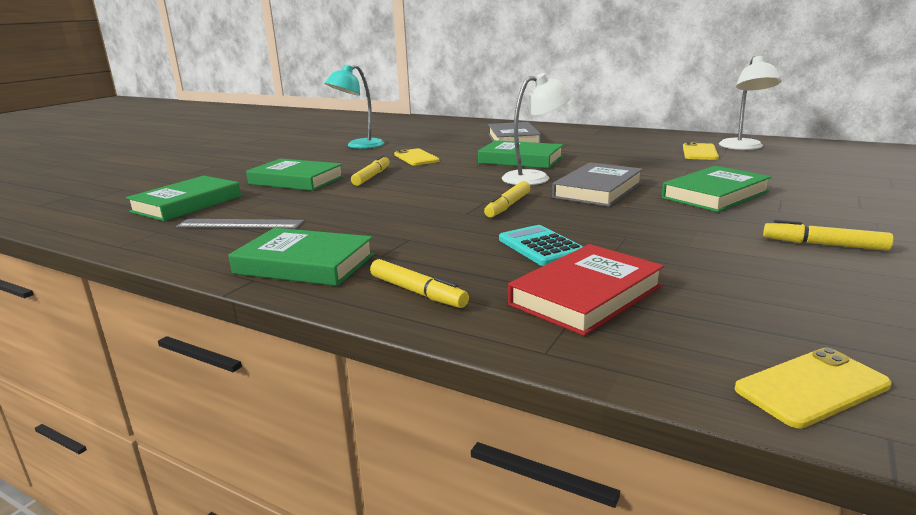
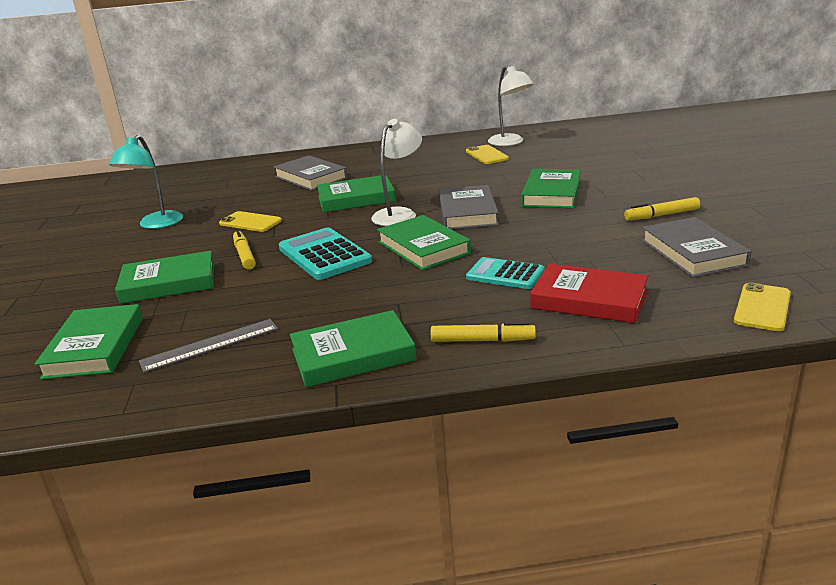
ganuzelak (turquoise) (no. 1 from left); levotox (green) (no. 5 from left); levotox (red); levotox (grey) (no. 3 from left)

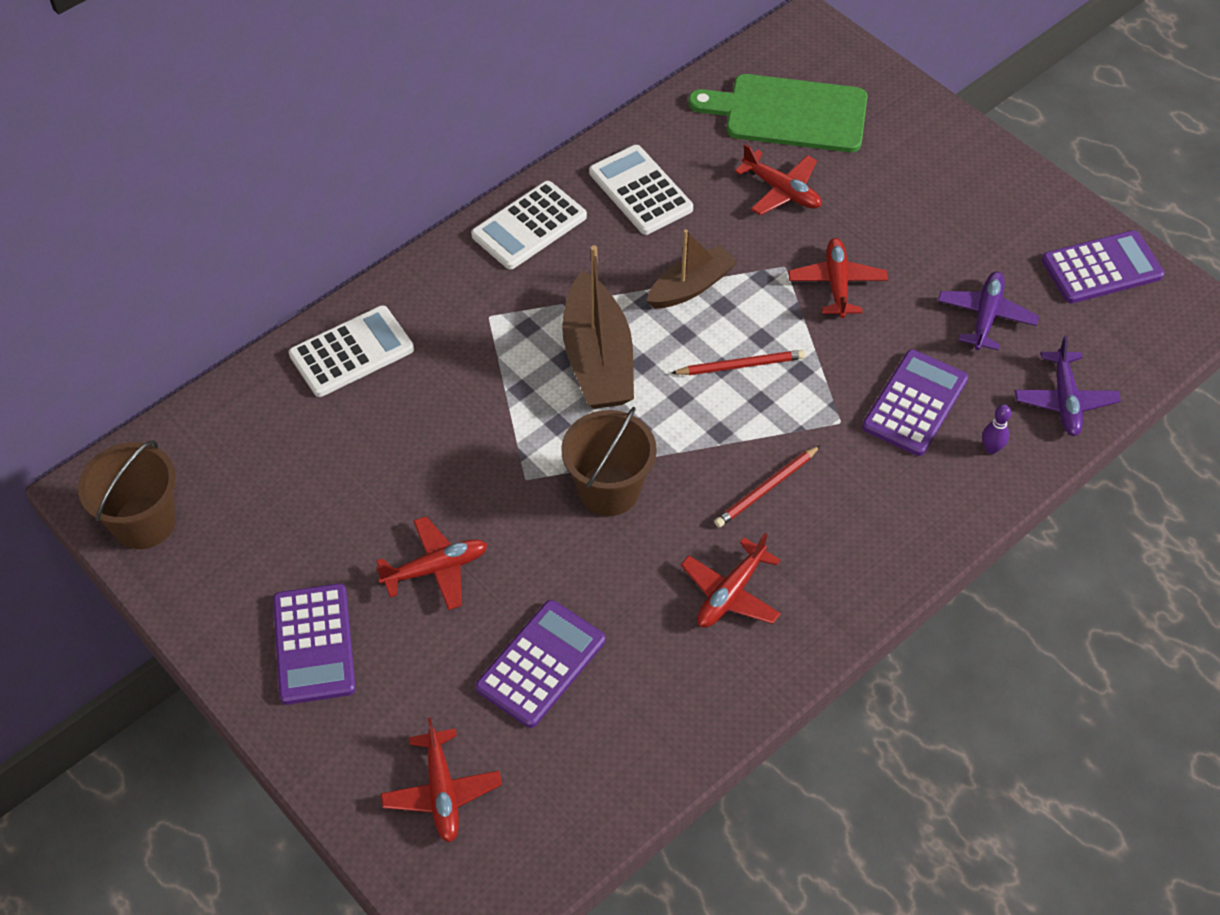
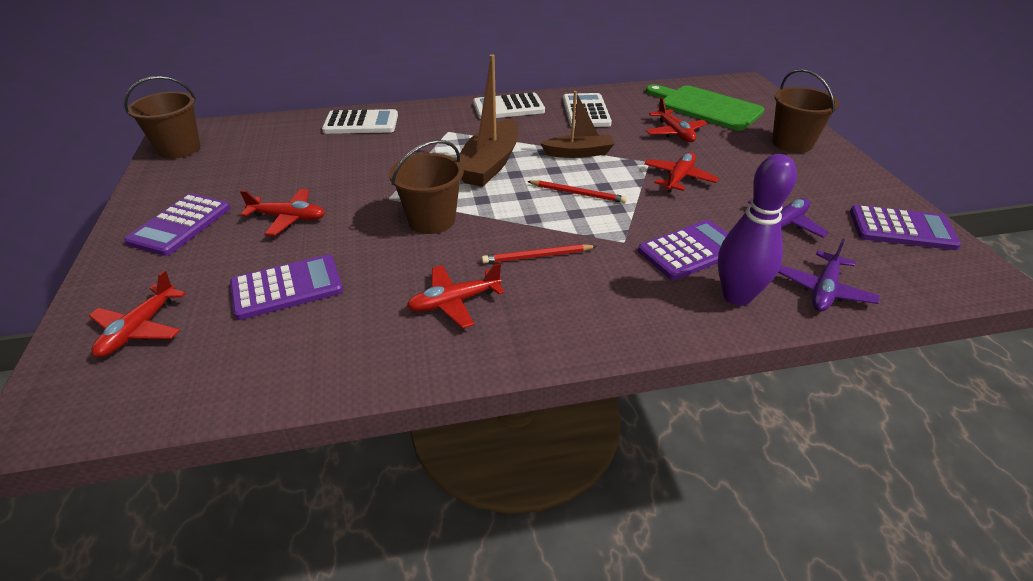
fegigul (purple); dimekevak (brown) (no. 3 from left)

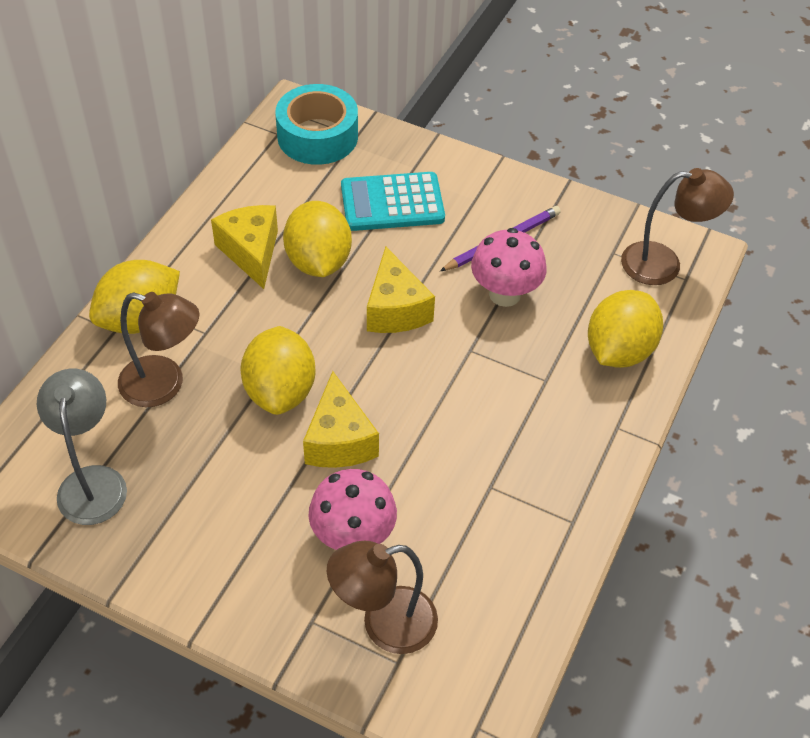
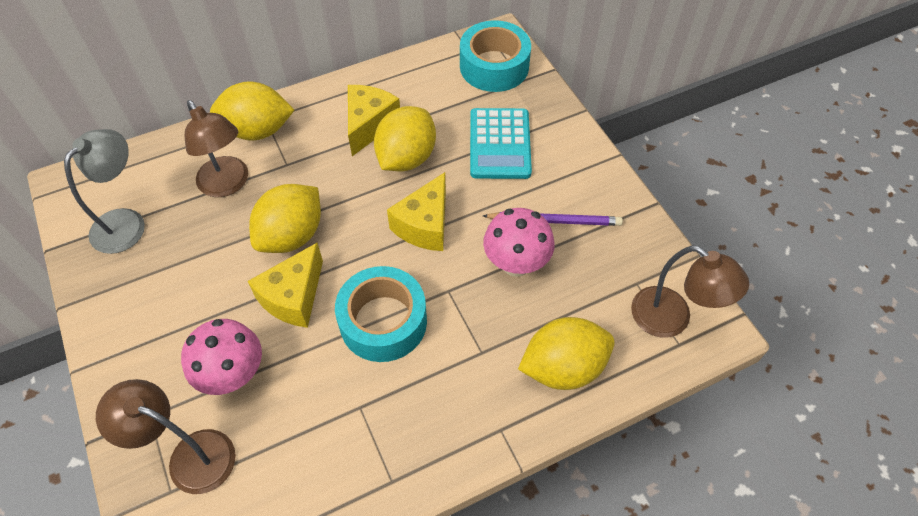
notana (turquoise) (no. 1 from left); ganuzelak (turquoise)

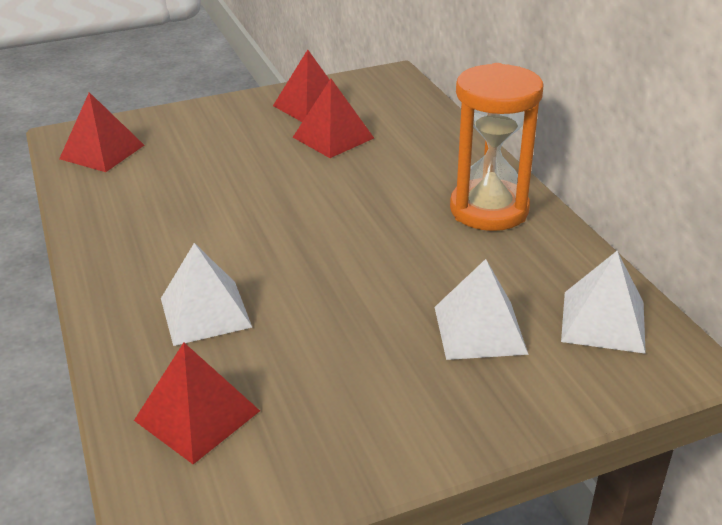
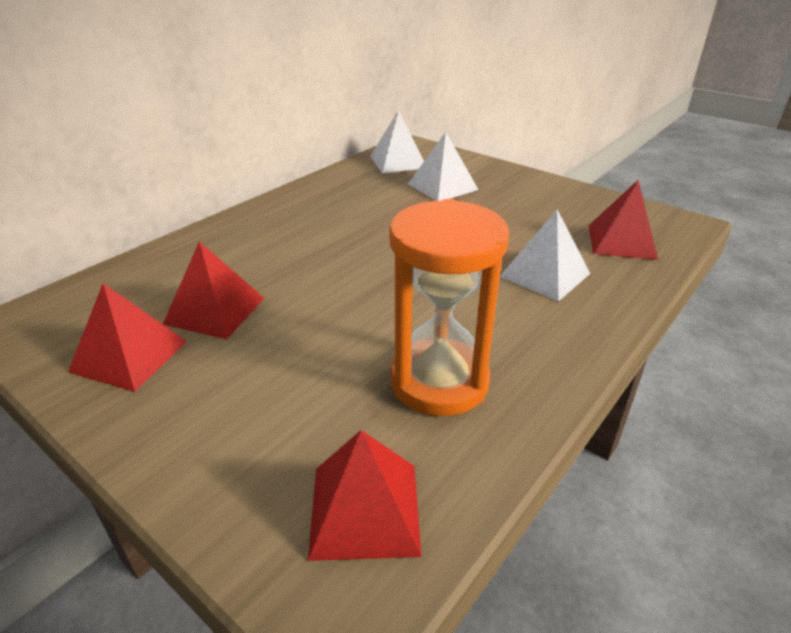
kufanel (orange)

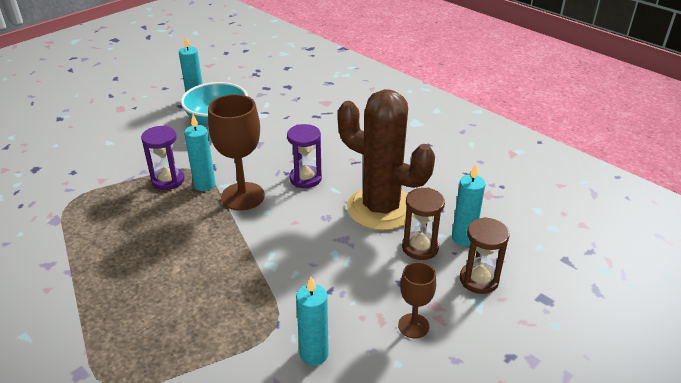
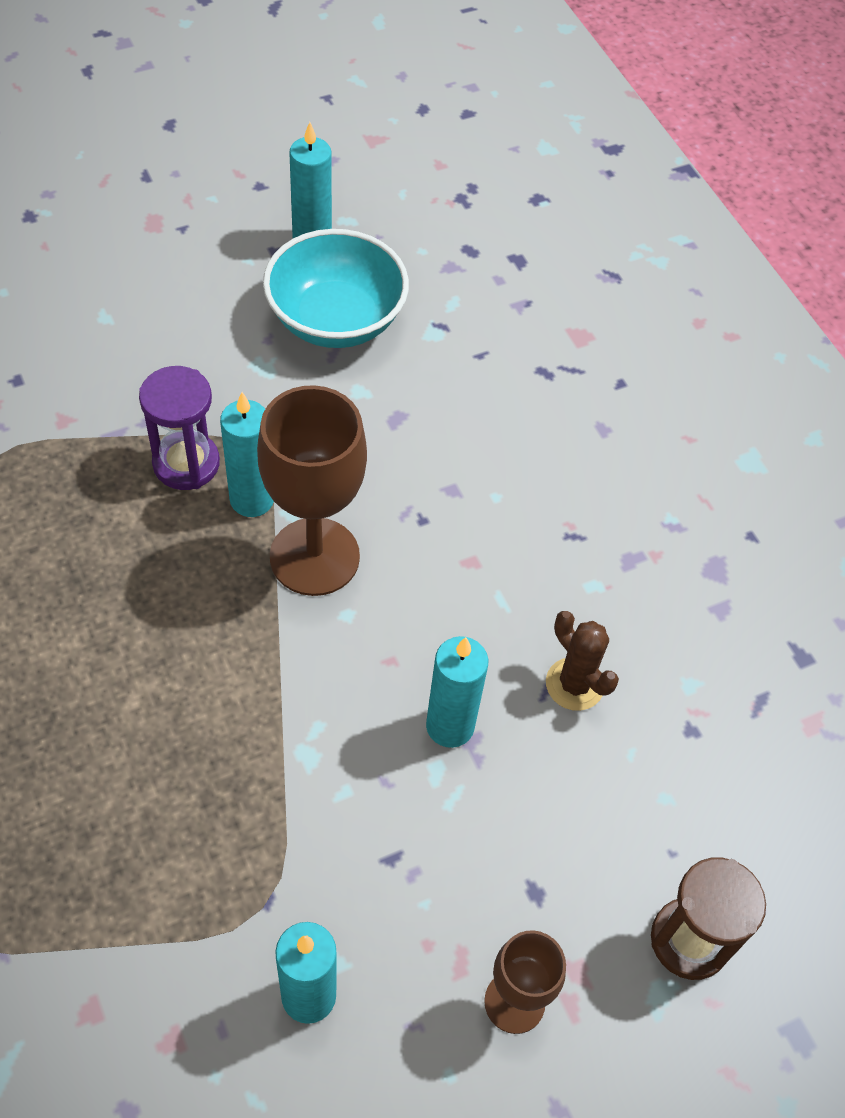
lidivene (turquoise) (no. 4 from left); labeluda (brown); kufanel (purple) (no. 2 from left in the first image); kufanel (brown) (no. 1 from left in the first image)

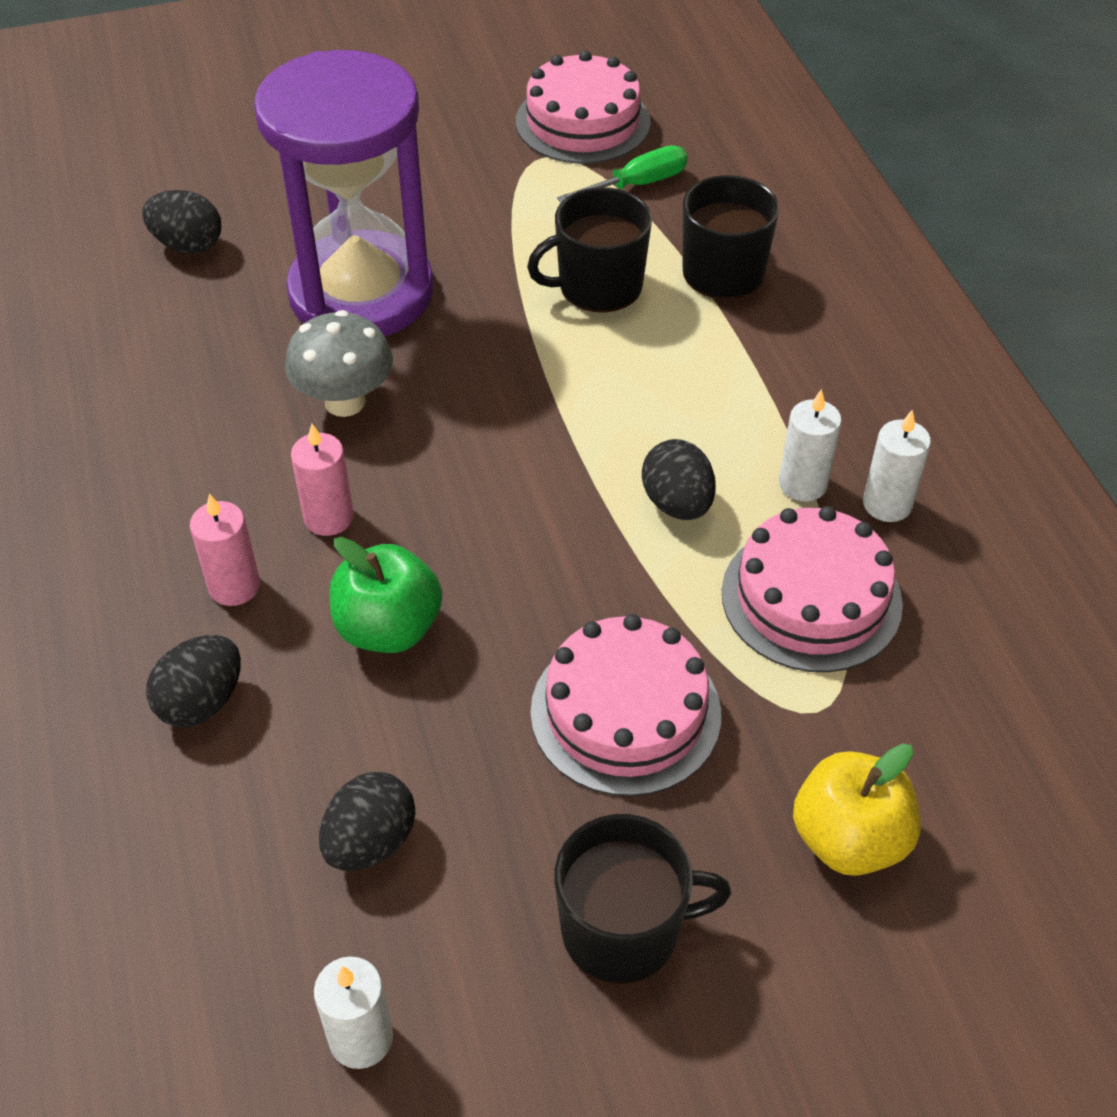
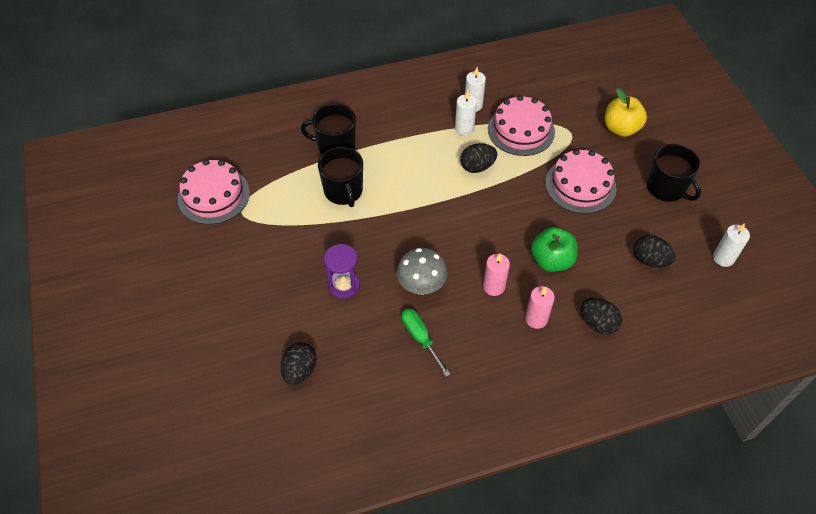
kufanel (purple); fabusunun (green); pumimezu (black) (no. 3 from left)

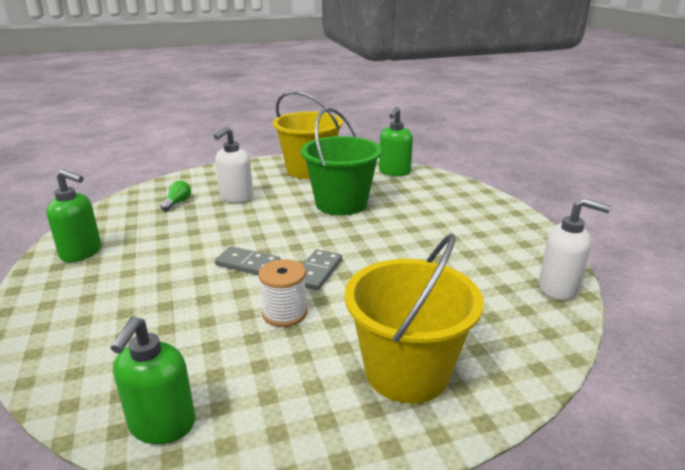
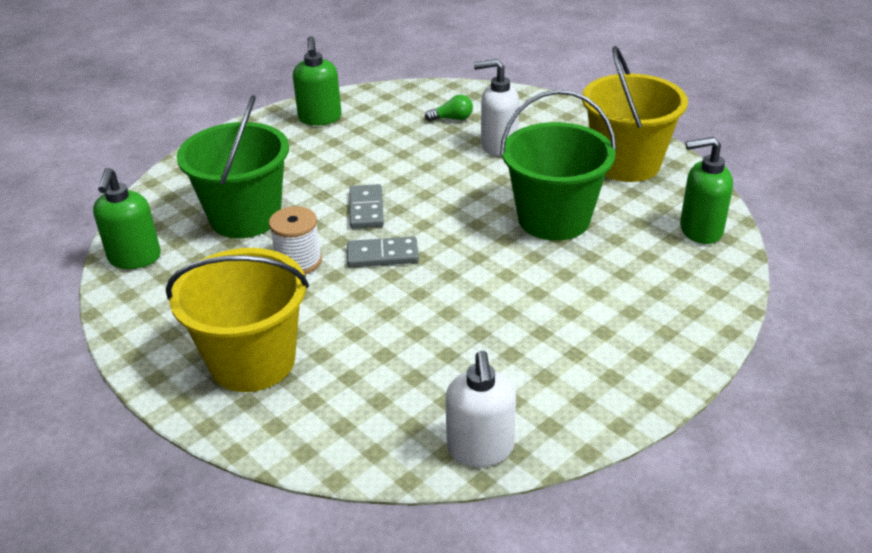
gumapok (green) (no. 1 from left); dimekevak (green) (no. 1 from left)

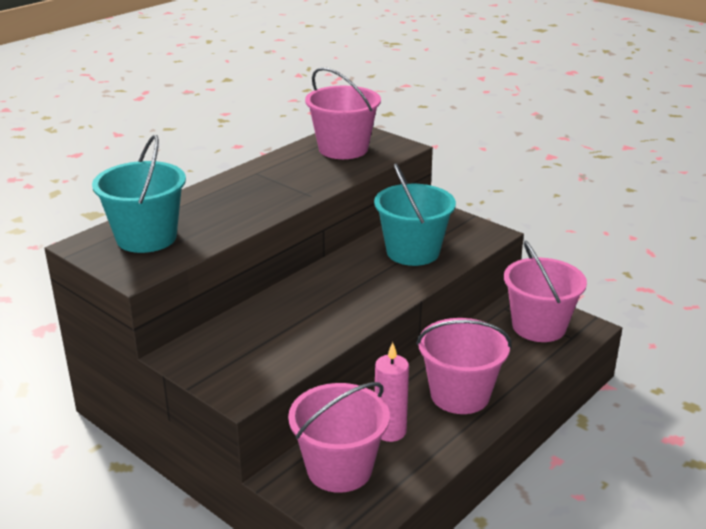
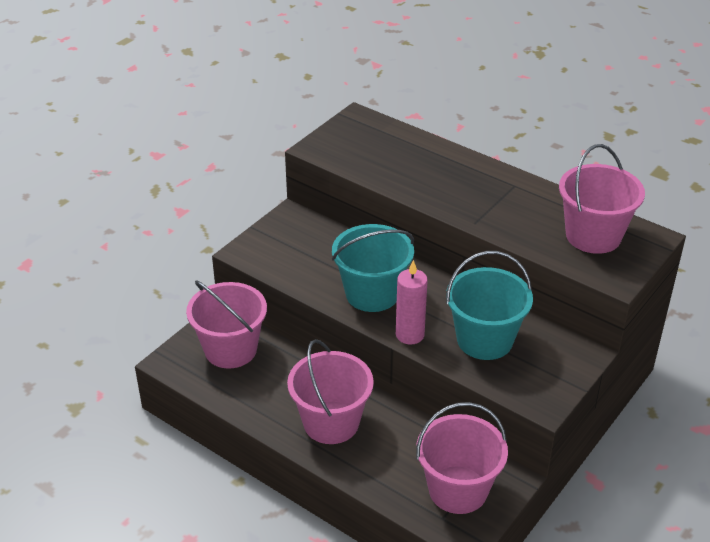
dimekevak (turquoise) (no. 1 from left); lidivene (pink)

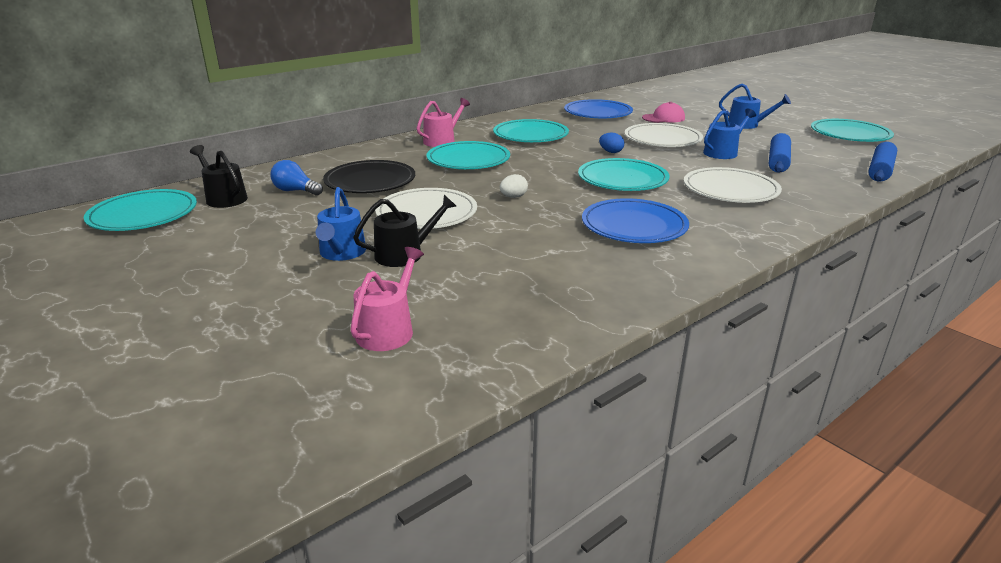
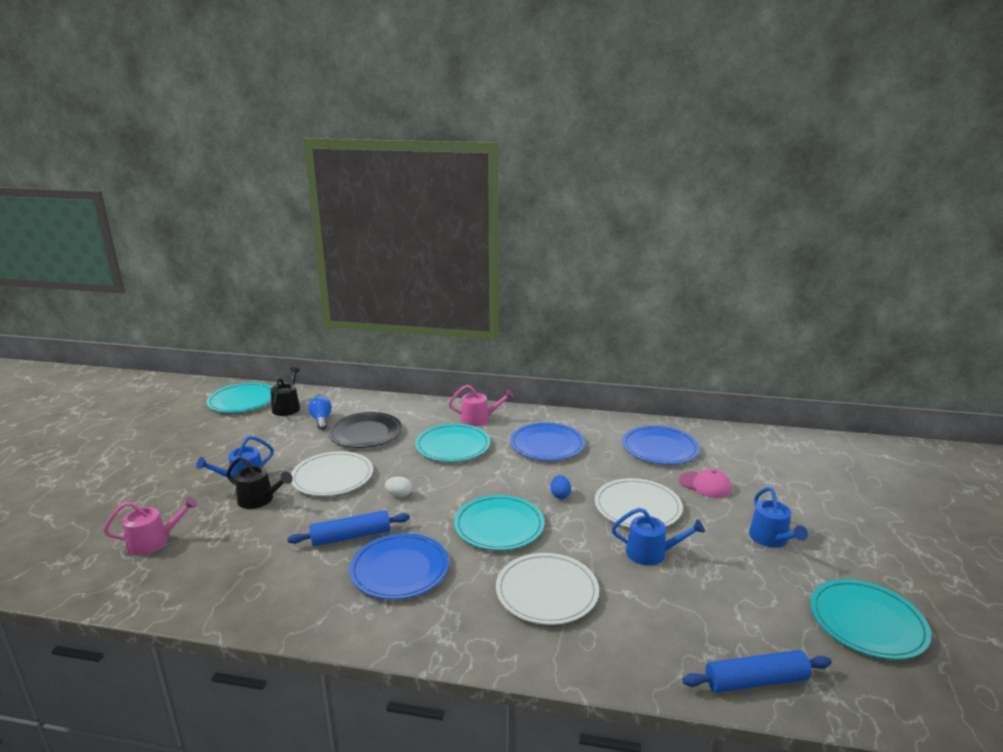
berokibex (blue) (no. 1 from left); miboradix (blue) (no. 2 from left)

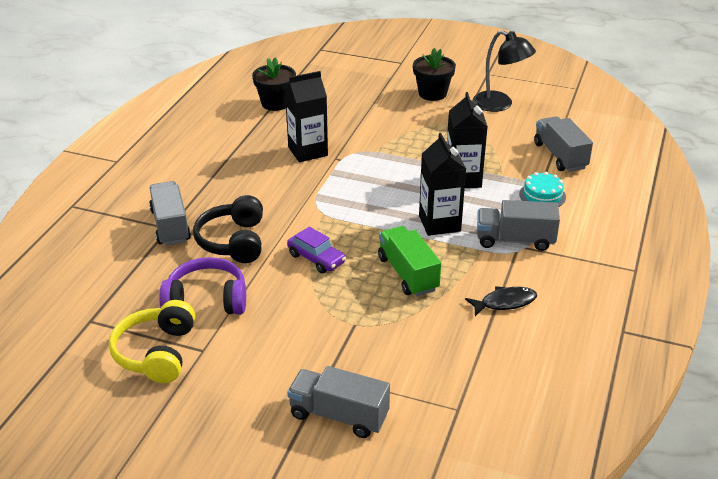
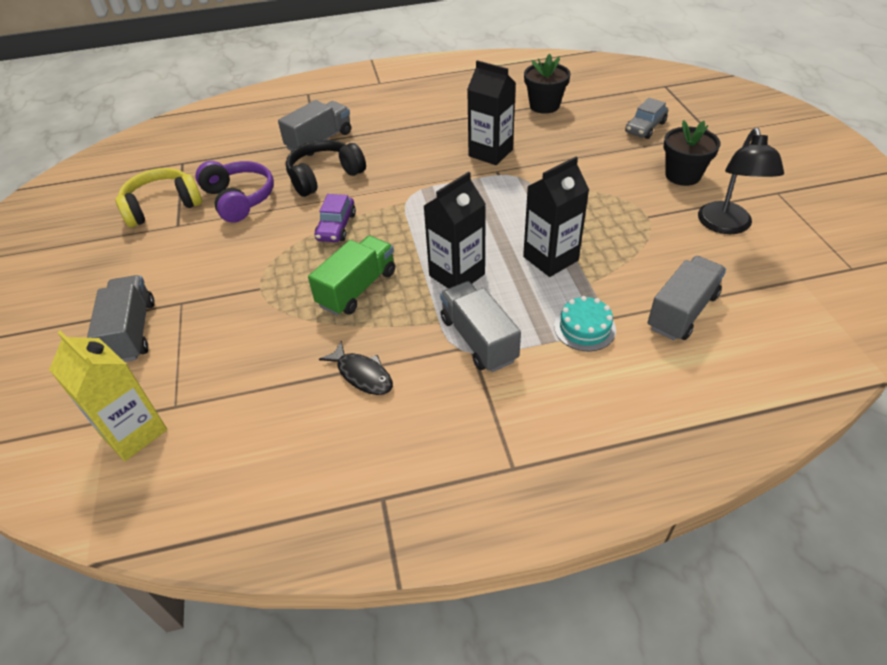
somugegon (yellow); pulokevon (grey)

